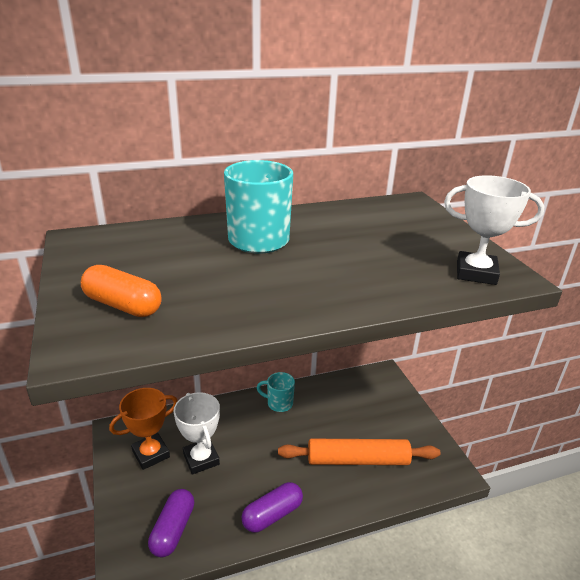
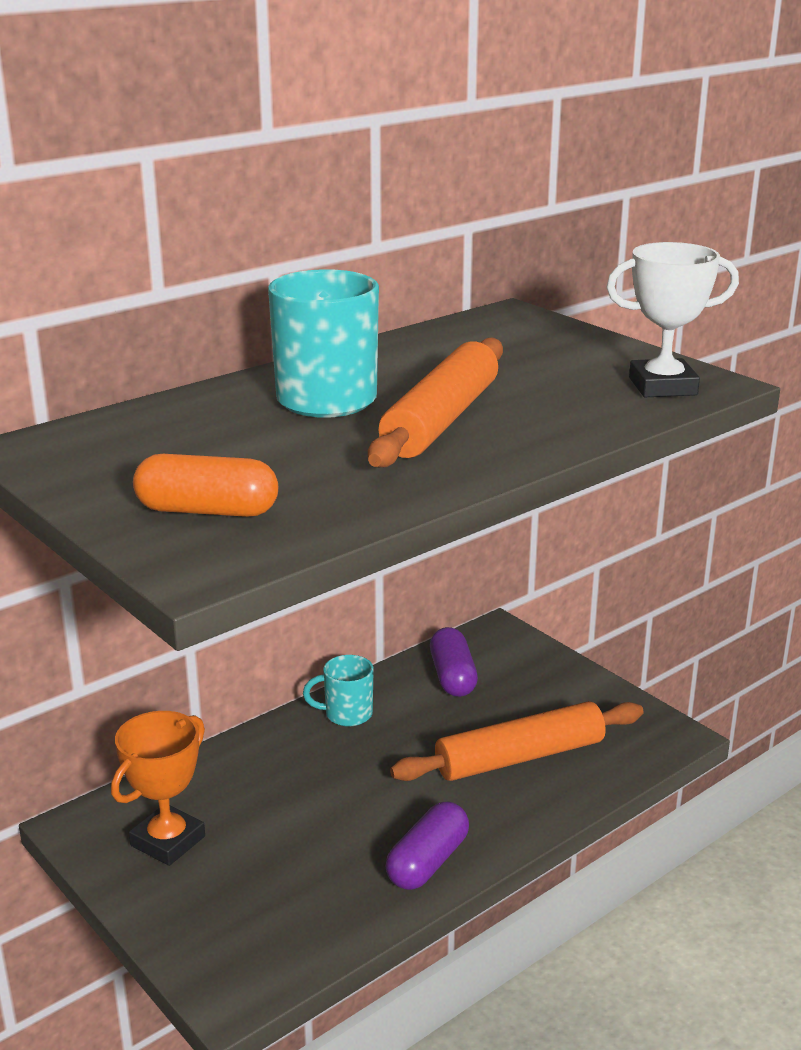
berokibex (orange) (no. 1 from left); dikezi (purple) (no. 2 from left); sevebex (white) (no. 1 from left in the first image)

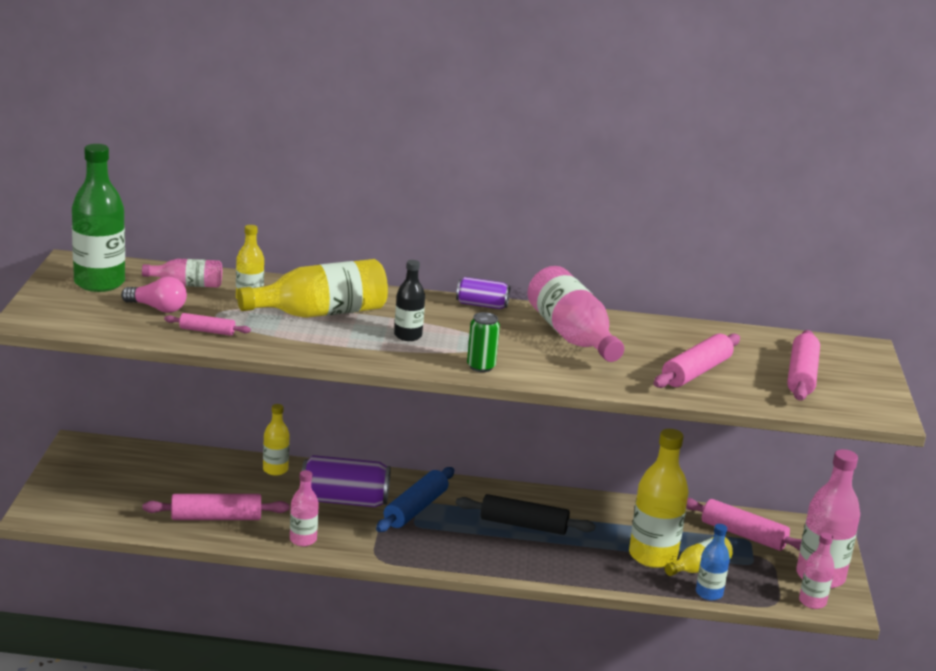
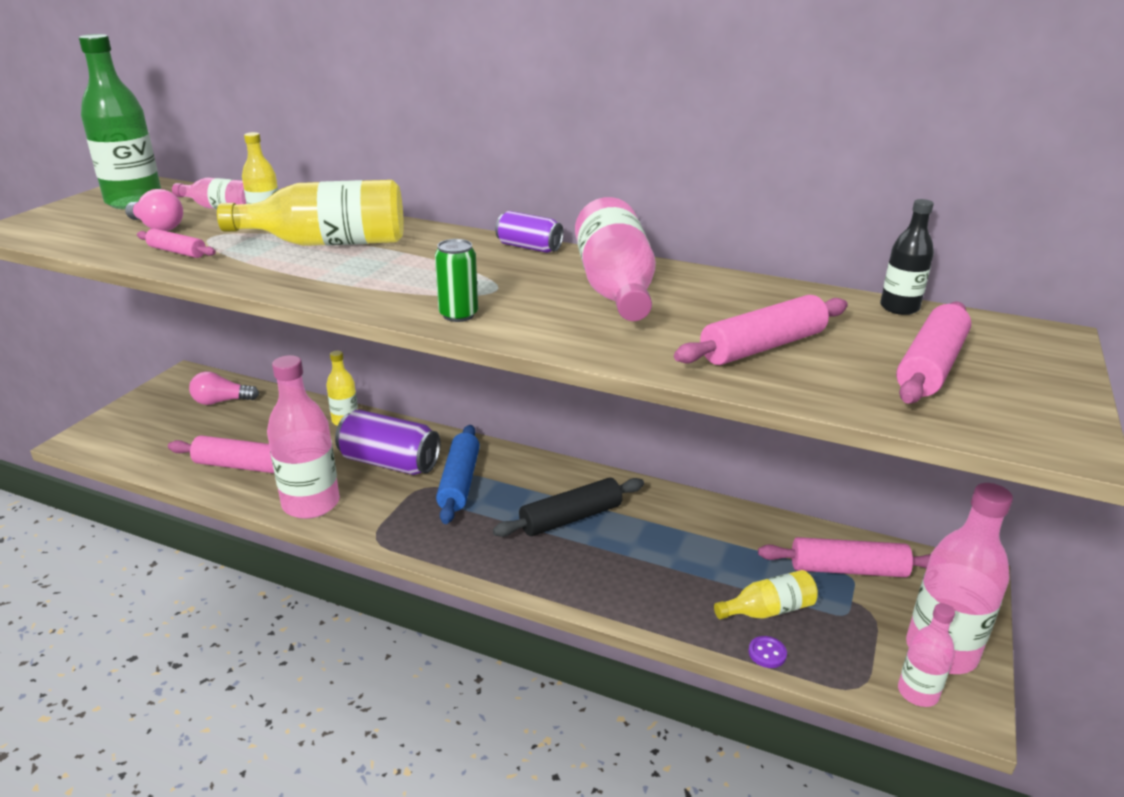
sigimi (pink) (no. 2 from left); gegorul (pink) (no. 2 from left); berokibex (blue); berokibex (black); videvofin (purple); berokibex (pink) (no. 4 from left); gegorul (black); gegorul (yellow) (no. 4 from left in the first image)

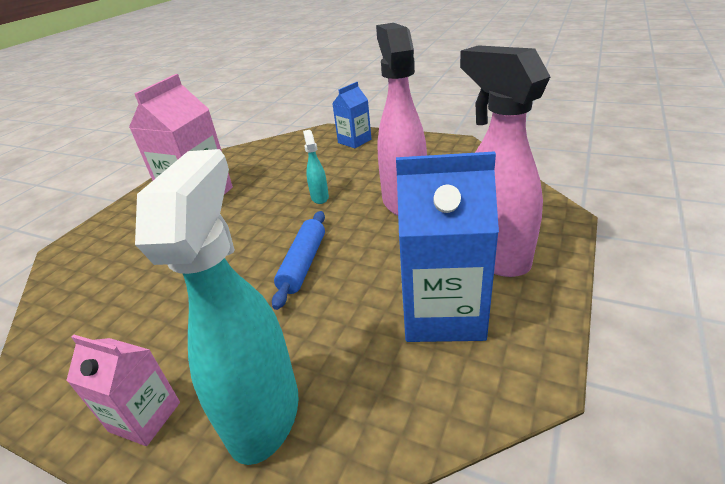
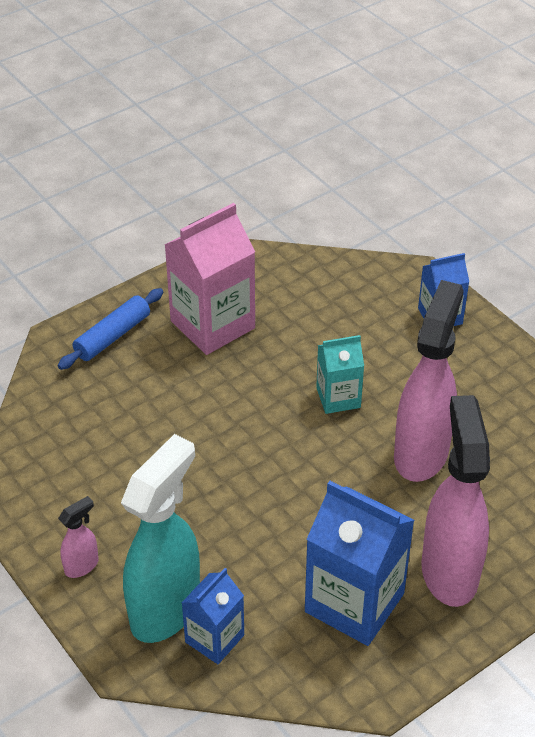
berokibex (blue); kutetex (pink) (no. 1 from left); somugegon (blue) (no. 1 from left); somugegon (turquoise)

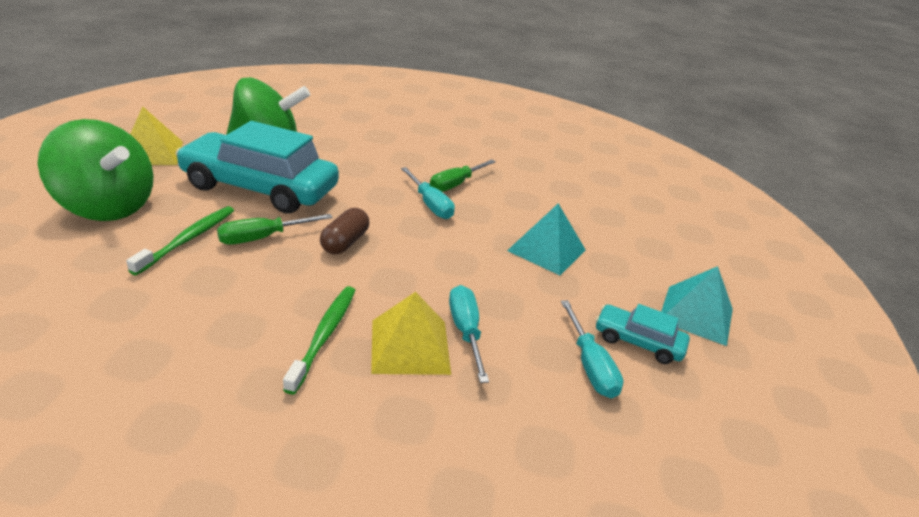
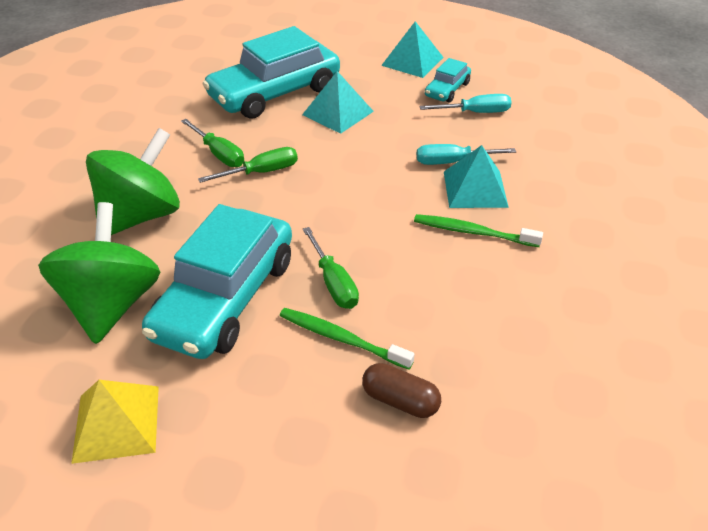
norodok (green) (no. 2 from left); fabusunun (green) (no. 2 from left); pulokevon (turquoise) (no. 2 from left); dikezi (brown); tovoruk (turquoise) (no. 3 from left)

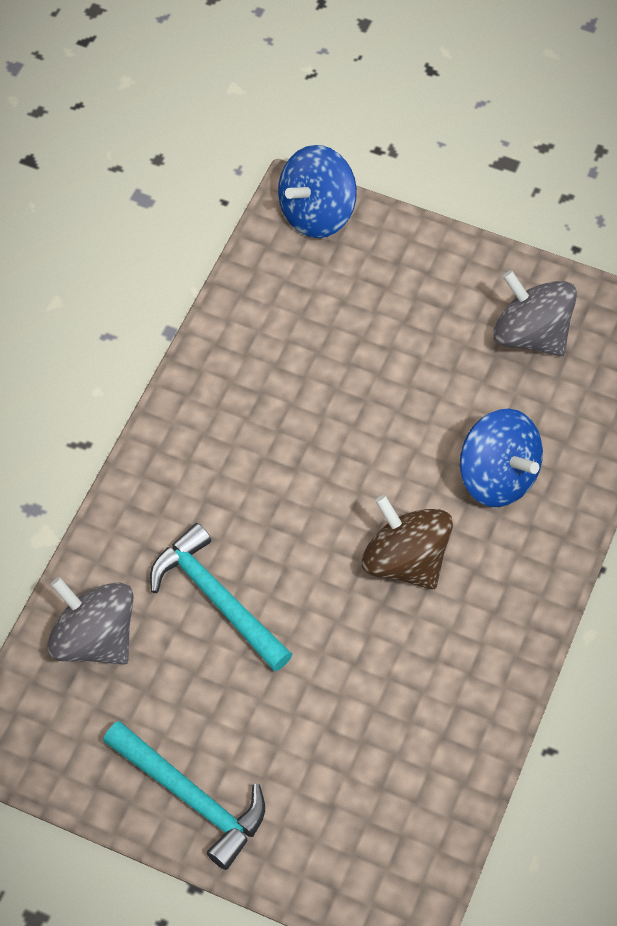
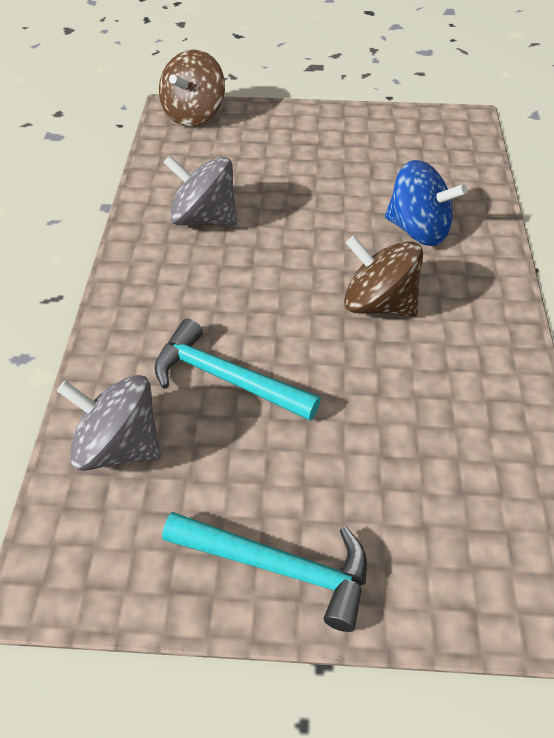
norodok (brown) (no. 1 from left); norodok (grey) (no. 2 from left)

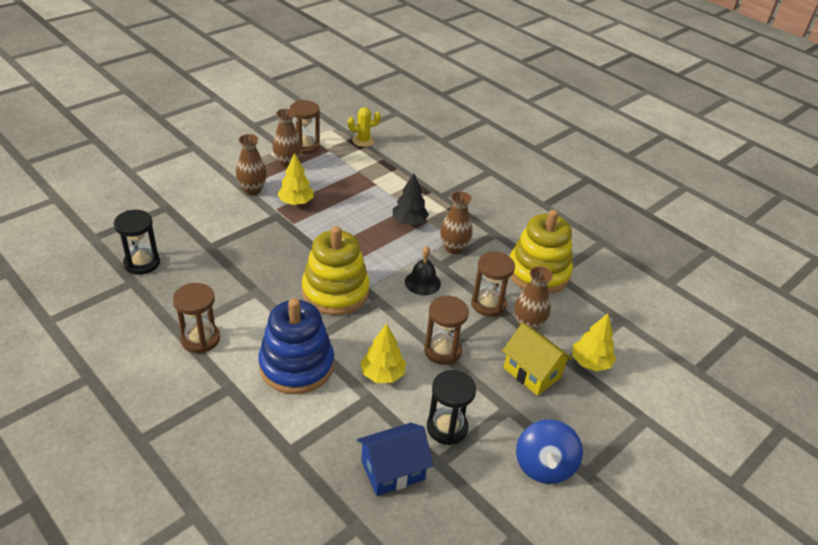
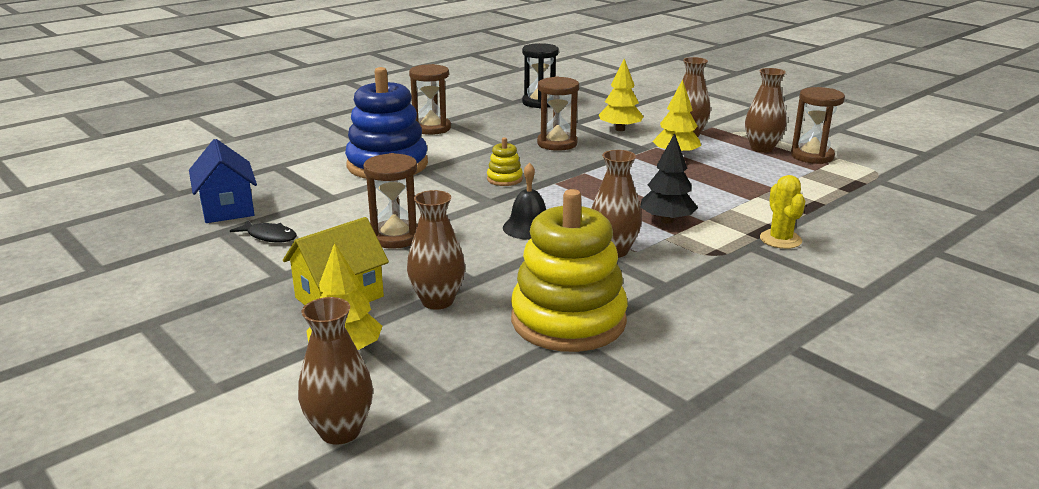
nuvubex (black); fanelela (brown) (no. 1 from left); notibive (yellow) (no. 1 from left); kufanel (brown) (no. 3 from left); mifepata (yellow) (no. 2 from left); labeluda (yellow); norodok (blue)

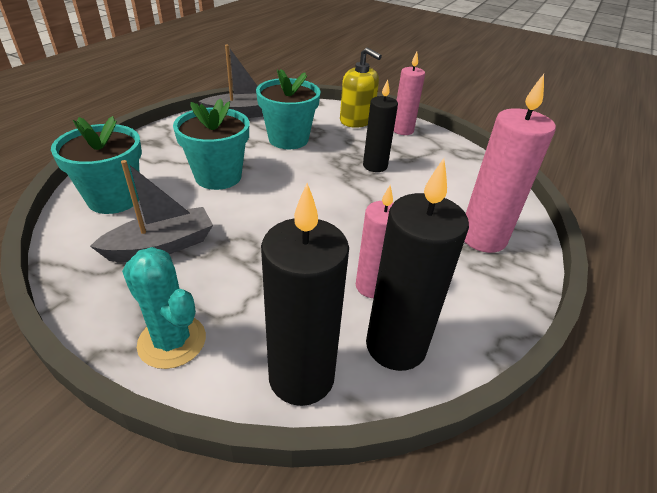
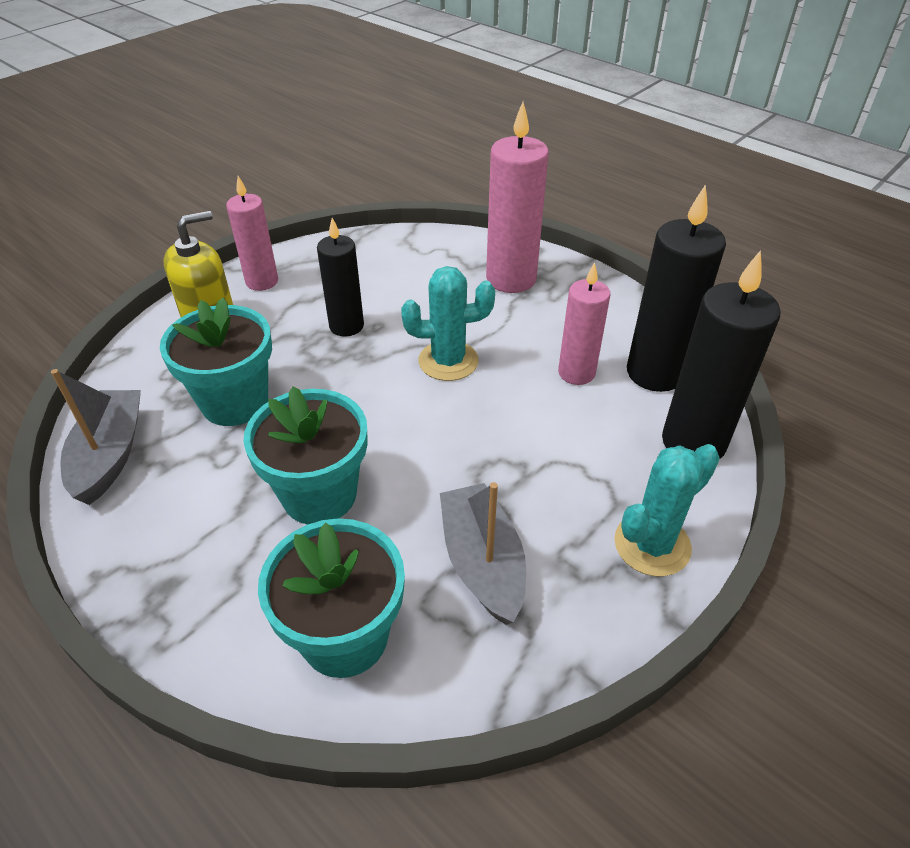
labeluda (turquoise) (no. 1 from left)

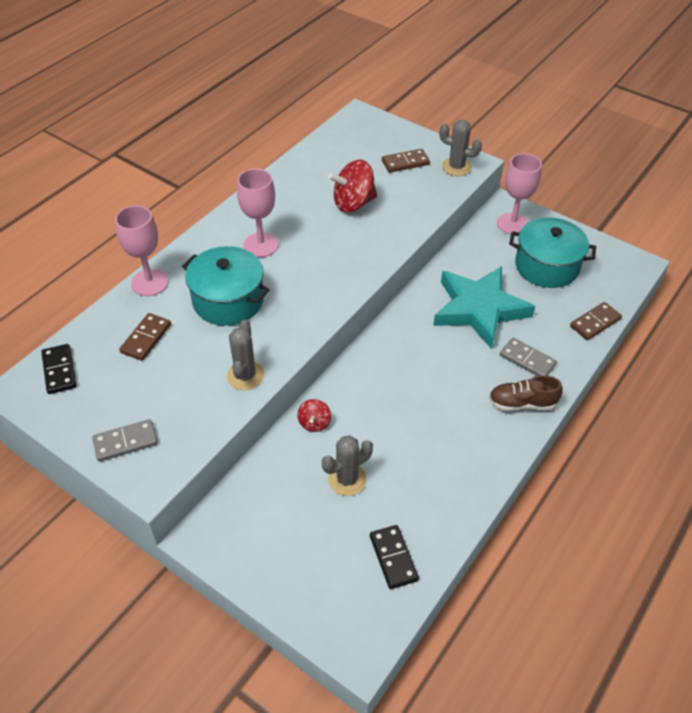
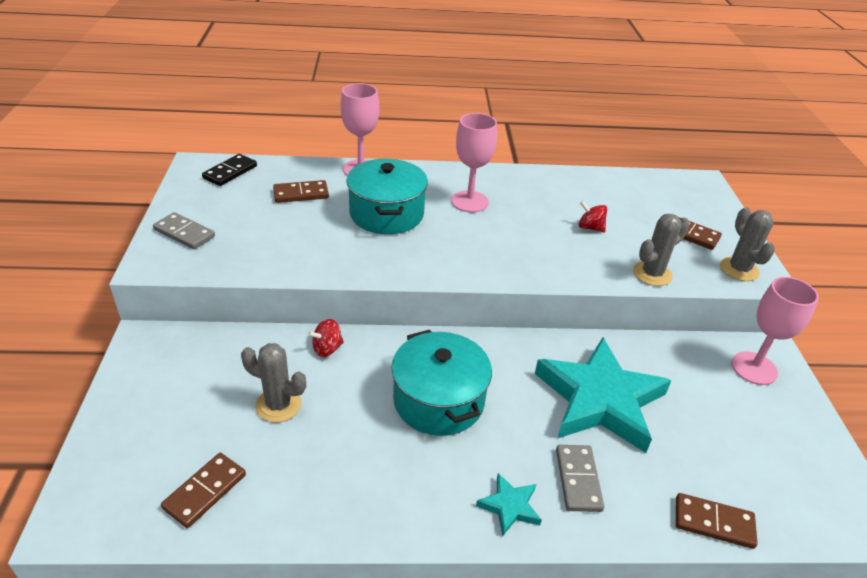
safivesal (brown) (no. 1 from left); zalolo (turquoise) (no. 2 from left); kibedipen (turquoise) (no. 1 from left); norodok (red) (no. 2 from left); labeluda (grey) (no. 2 from left)

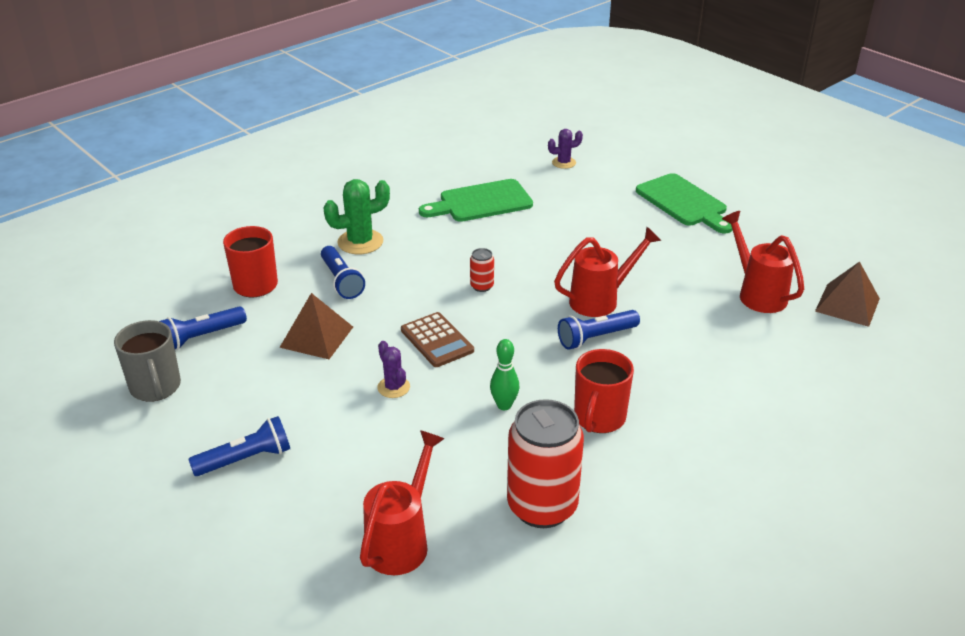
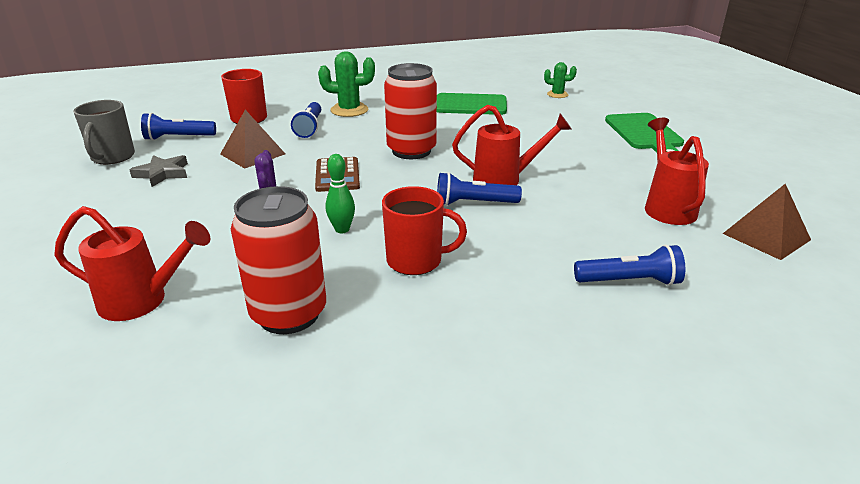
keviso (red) (no. 1 from left); kibedipen (grey); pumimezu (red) (no. 2 from left); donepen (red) (no. 2 from left); labeluda (green) (no. 2 from left); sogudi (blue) (no. 4 from left)

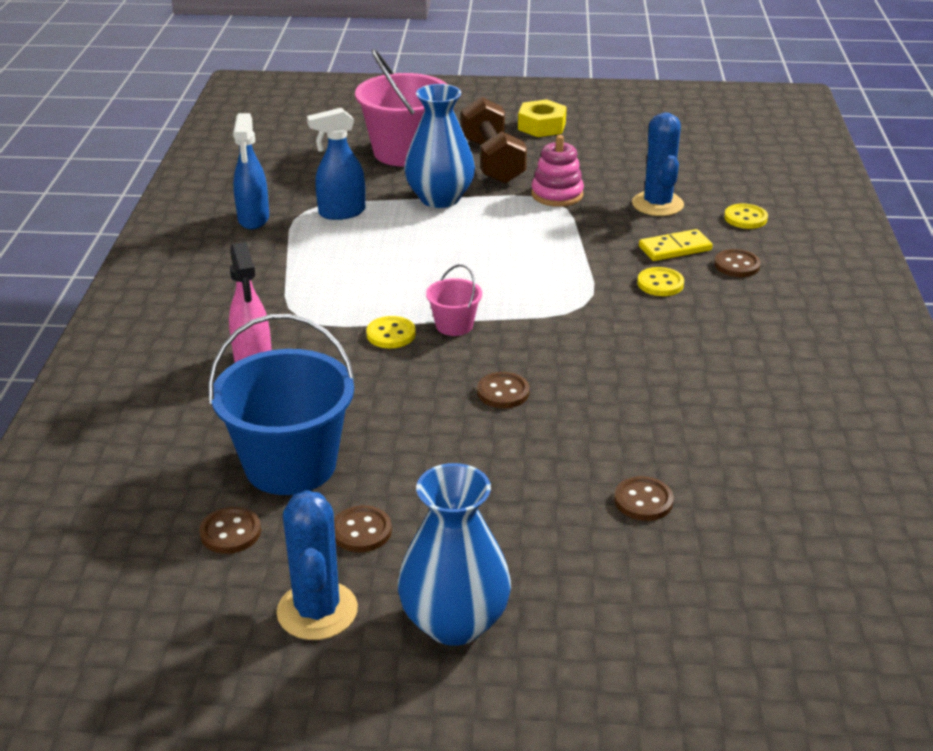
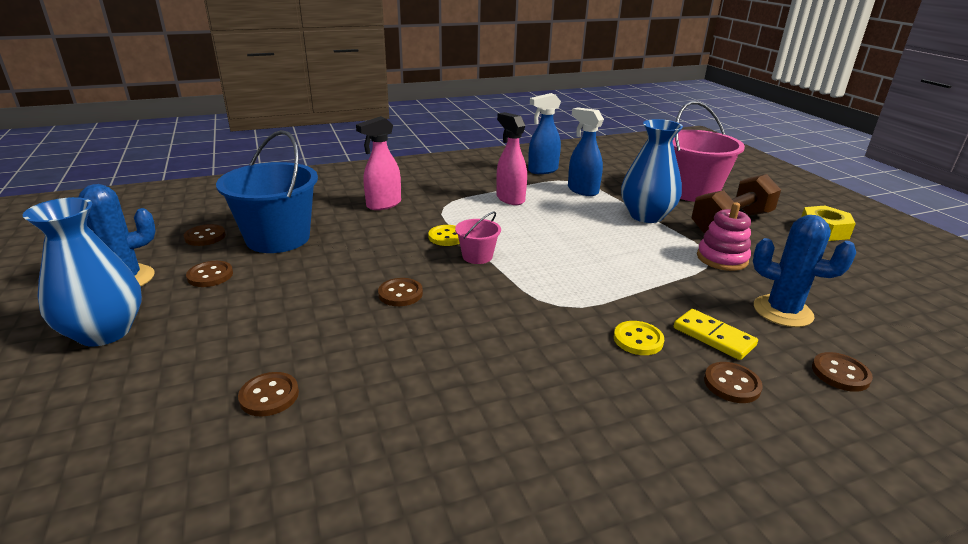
kutetex (pink) (no. 2 from left); labeluda (blue) (no. 2 from left); videvofin (brown) (no. 6 from left)

